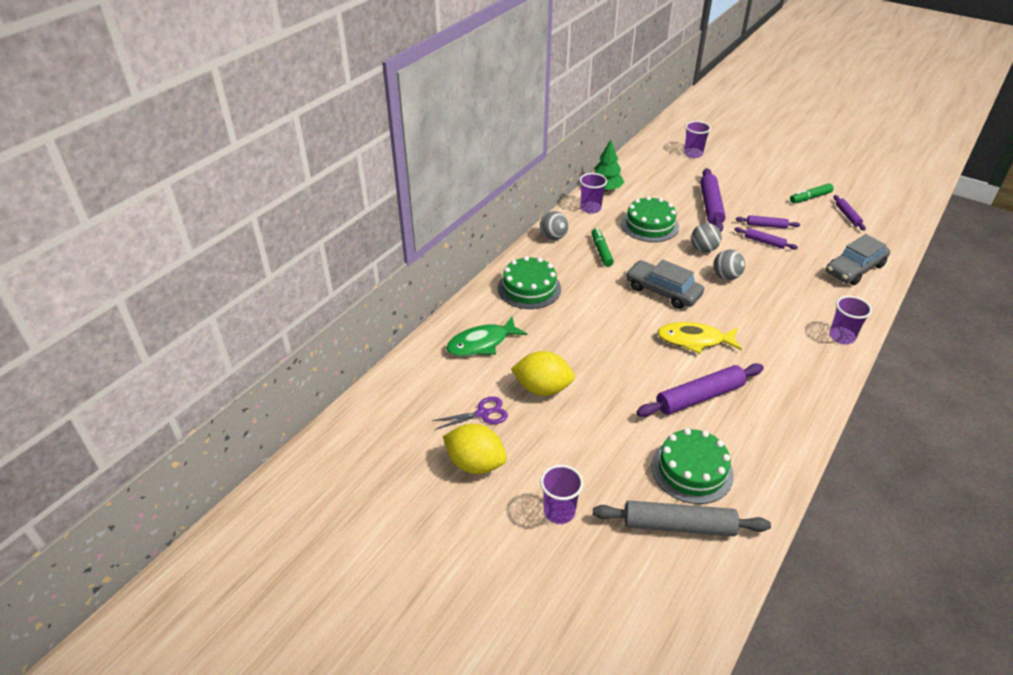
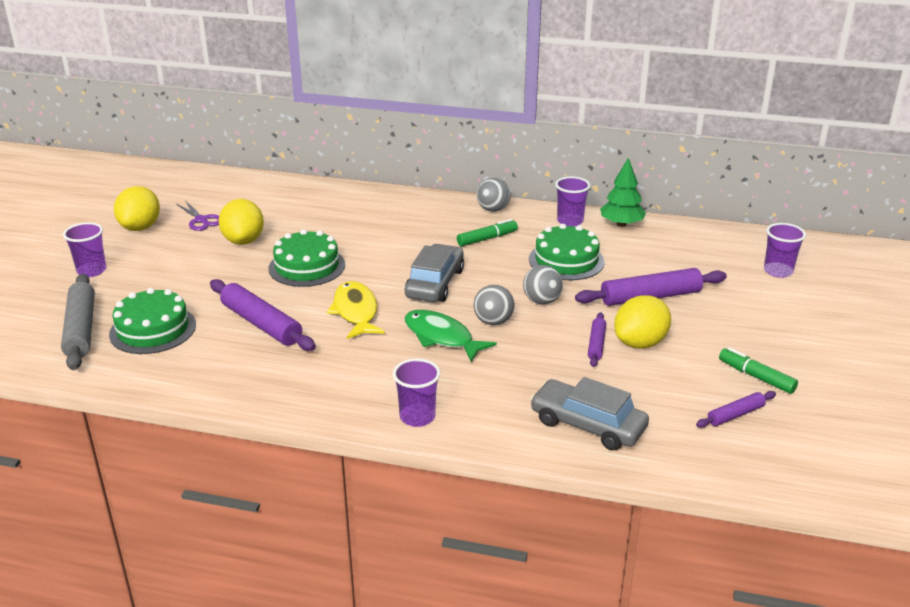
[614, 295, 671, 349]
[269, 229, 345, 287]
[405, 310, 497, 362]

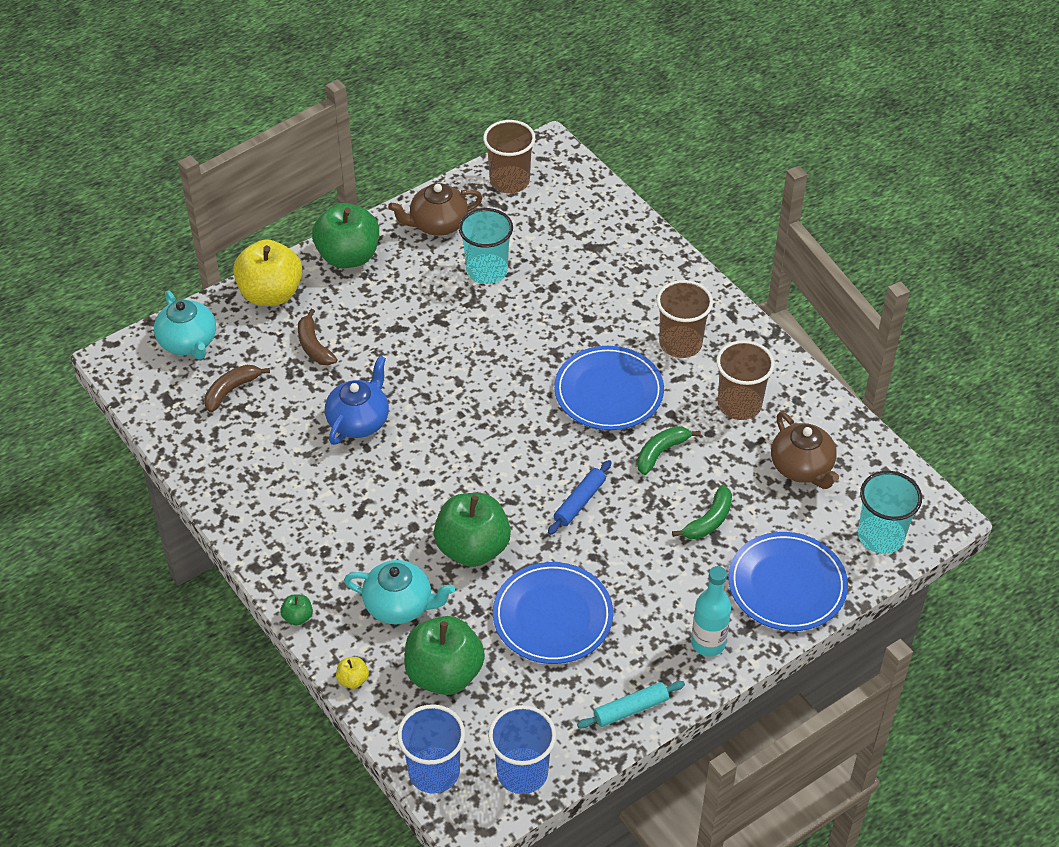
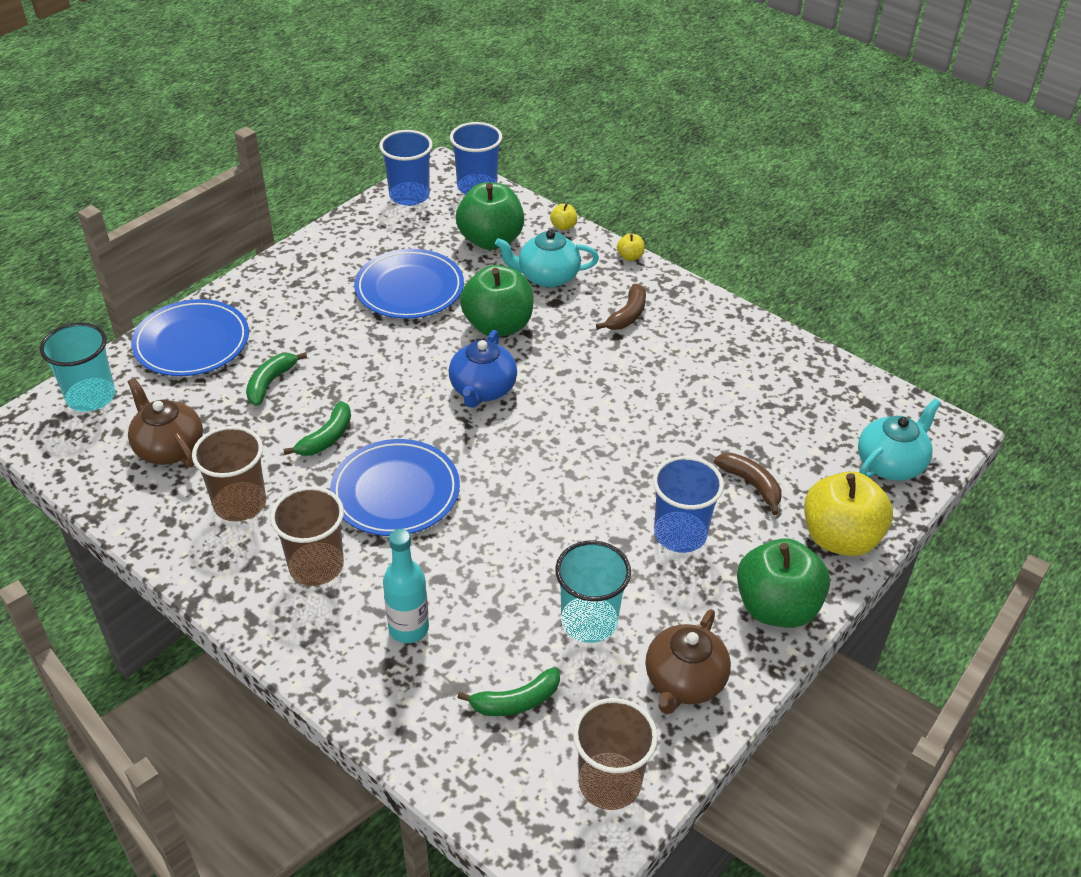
[646, 609, 731, 714]
[858, 398, 941, 481]
[449, 330, 517, 408]
[596, 284, 646, 330]
[548, 460, 611, 535] (first image)
[383, 529, 429, 643]
[617, 233, 645, 261]
[577, 681, 685, 729] (first image)
[653, 456, 724, 553]
[457, 667, 560, 716]

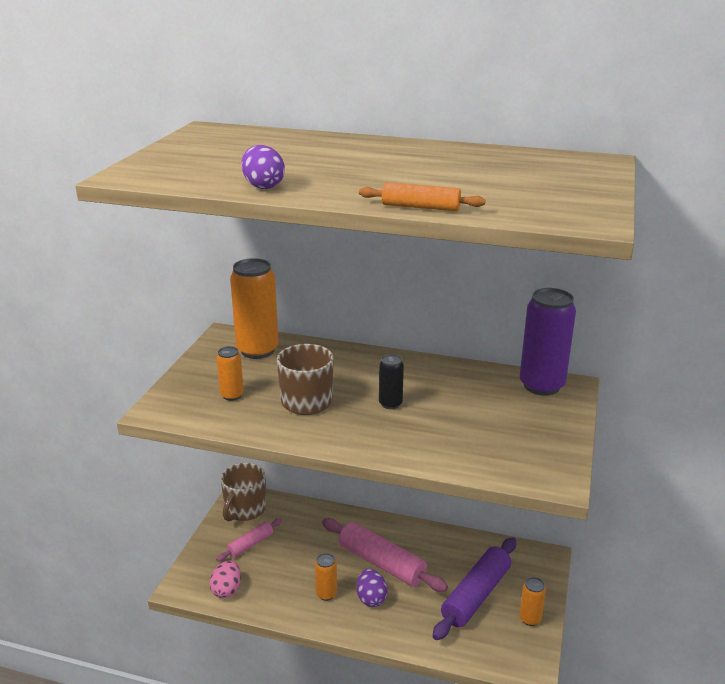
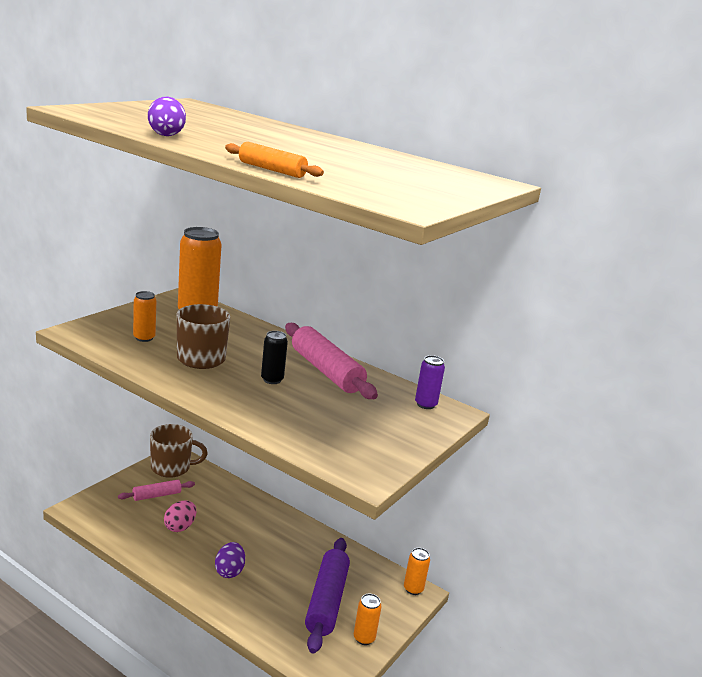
[415, 355, 445, 409]
[150, 424, 208, 478]
[285, 323, 378, 399]
[305, 538, 350, 654]
[404, 548, 430, 595]
[164, 501, 196, 532]

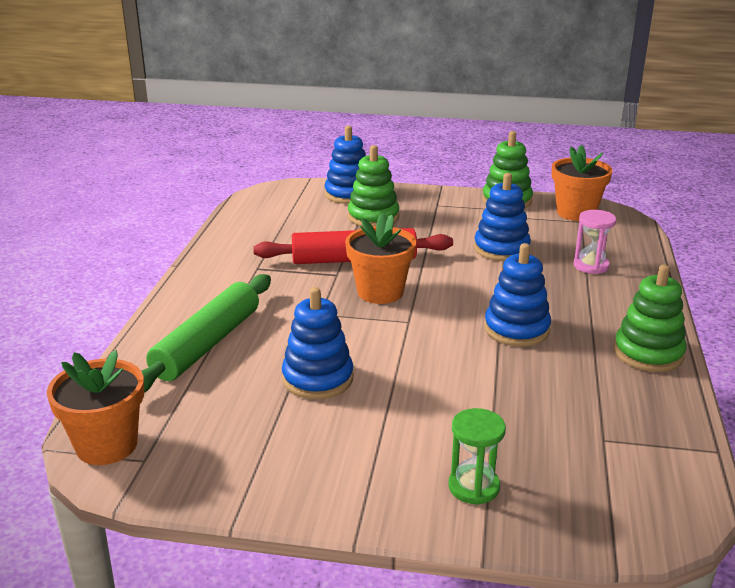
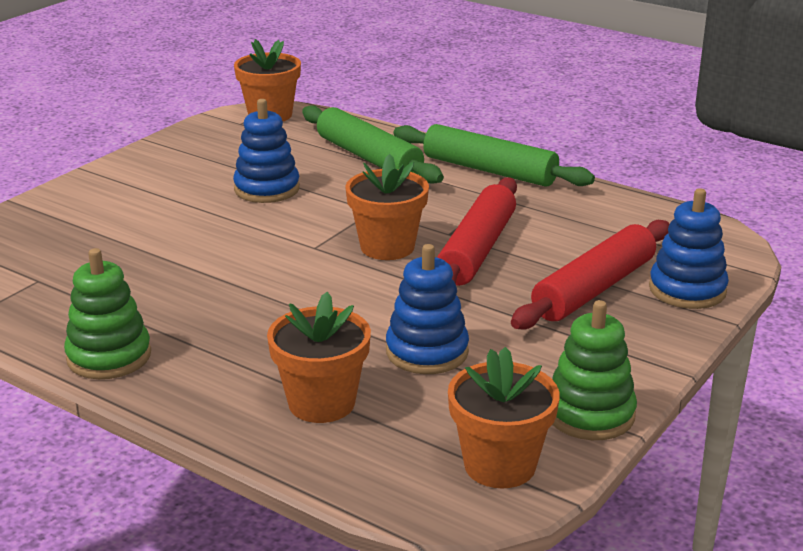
[511, 220, 670, 330]
[267, 292, 371, 423]
[484, 243, 551, 346] (first image)
[449, 408, 506, 505] (first image)
[394, 124, 595, 187]

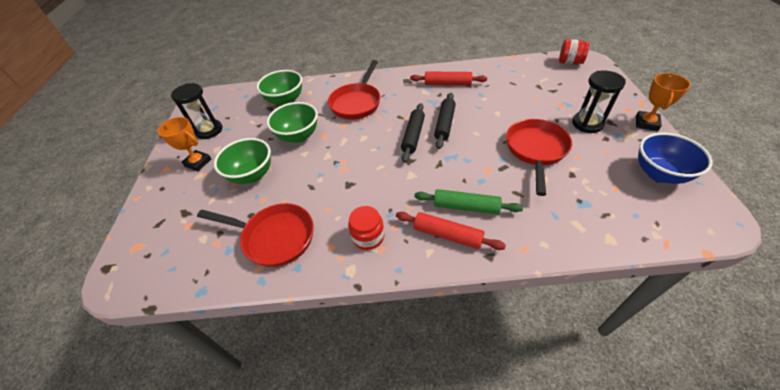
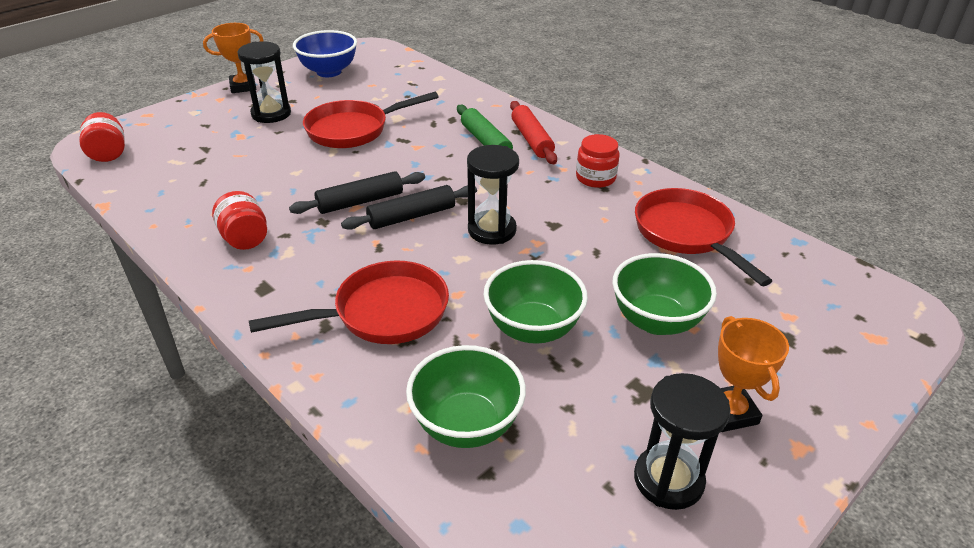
[212, 191, 267, 250]
[467, 145, 519, 245]

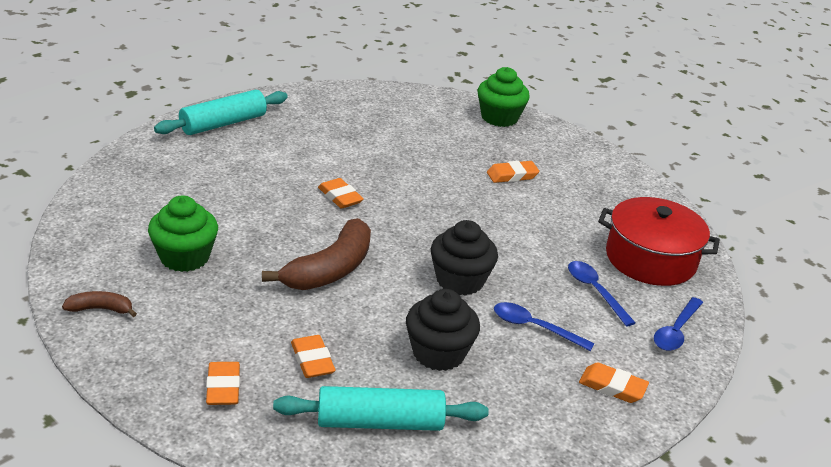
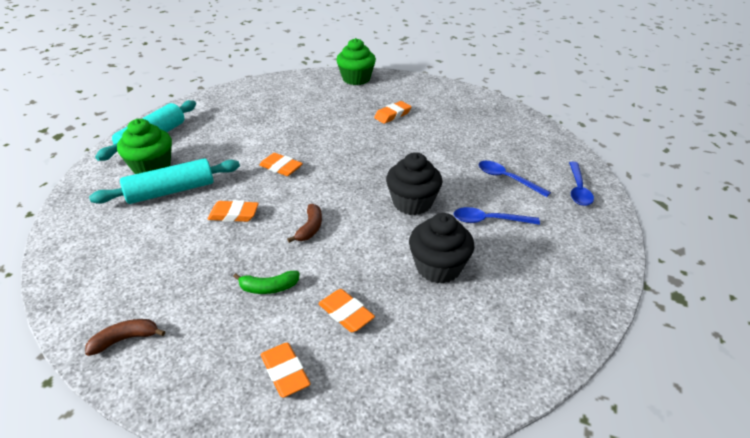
[117, 119, 172, 174]
[598, 197, 720, 286] (first image)
[287, 204, 322, 243]
[208, 200, 259, 222]
[89, 158, 240, 204]
[233, 271, 300, 294]

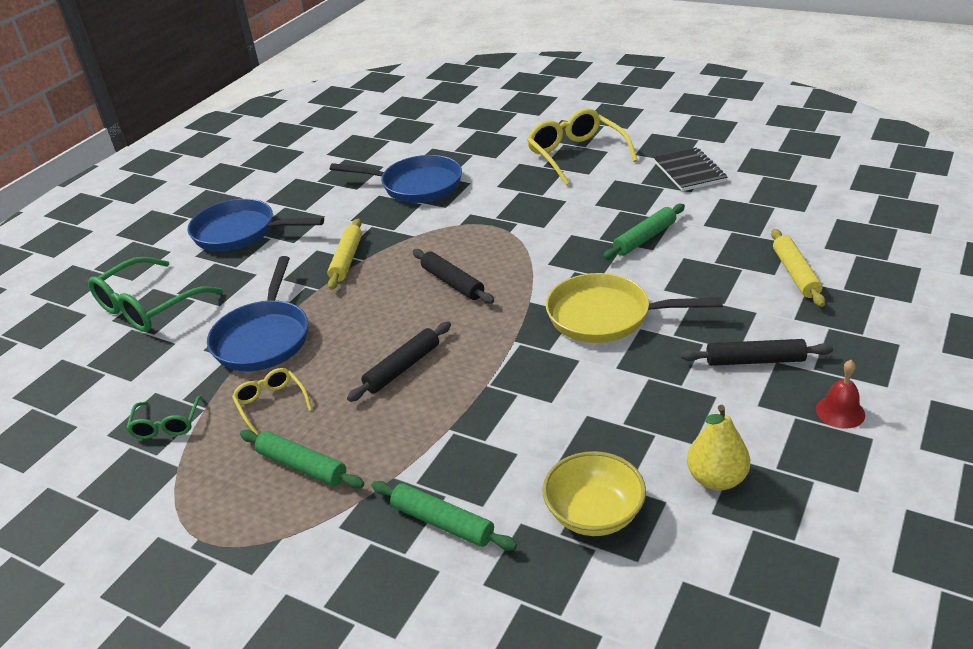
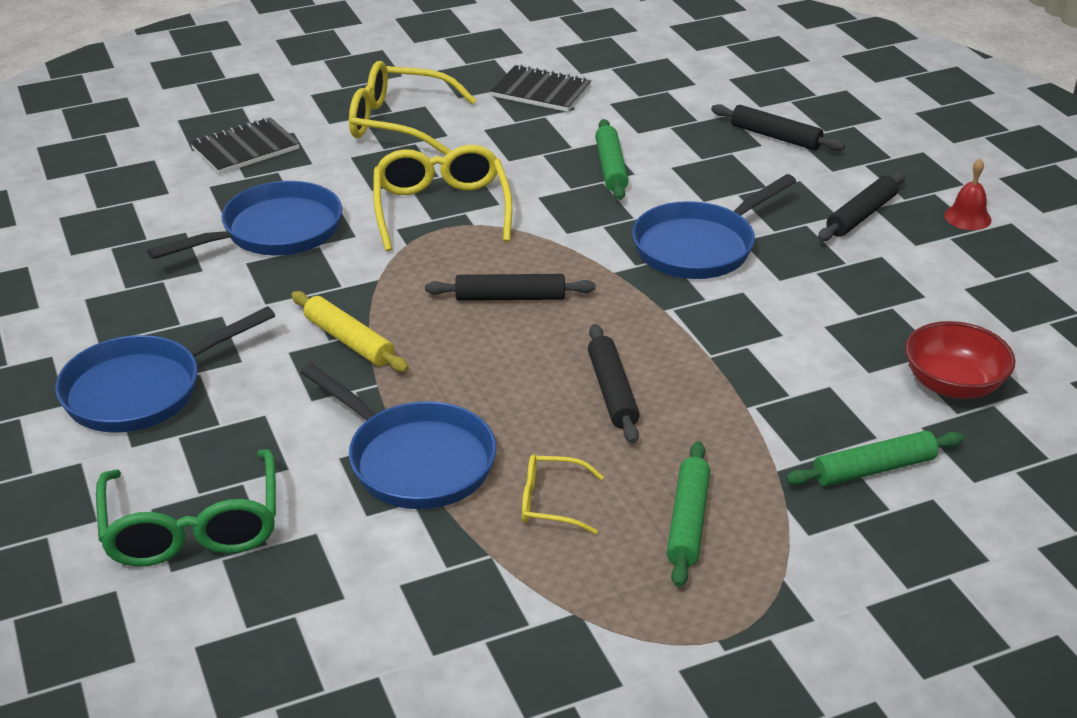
[711, 104, 845, 151]
[632, 174, 796, 279]
[126, 395, 203, 439] (first image)
[687, 405, 750, 491] (first image)
[667, 441, 710, 587]
[905, 321, 1016, 399]
[190, 117, 300, 174]
[373, 145, 513, 251]

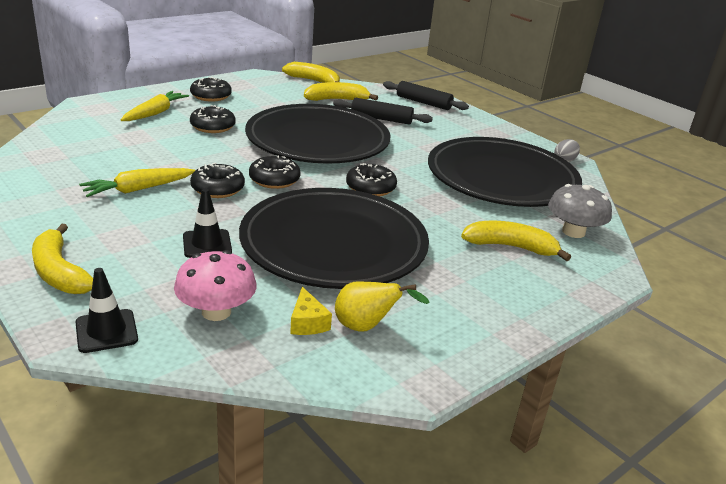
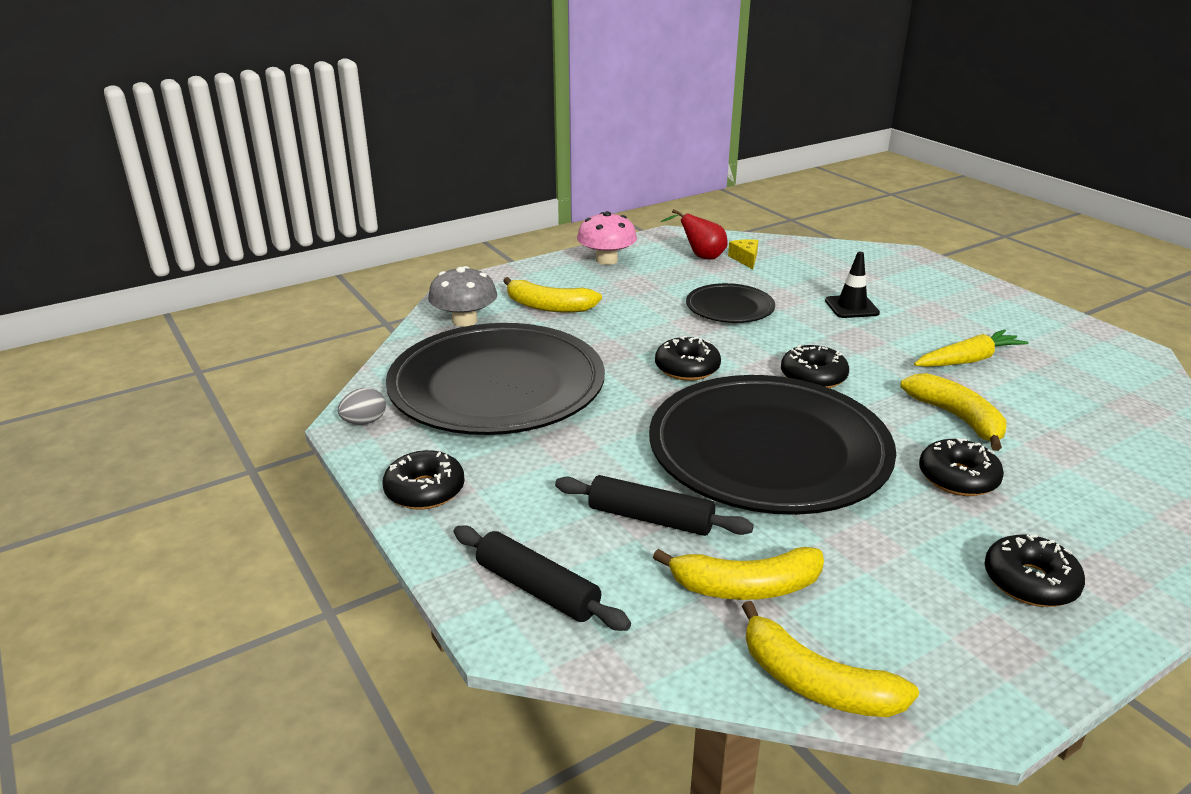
[121, 91, 189, 121] (first image)
[382, 450, 465, 510]
[686, 283, 775, 323]
[900, 373, 1007, 451]
[577, 211, 637, 265]
[75, 268, 138, 353] (first image)
[661, 209, 728, 260]

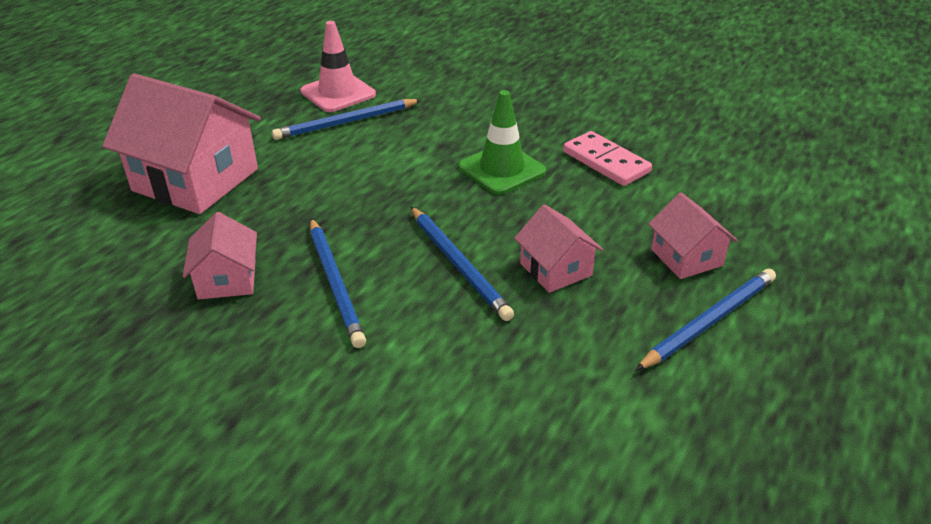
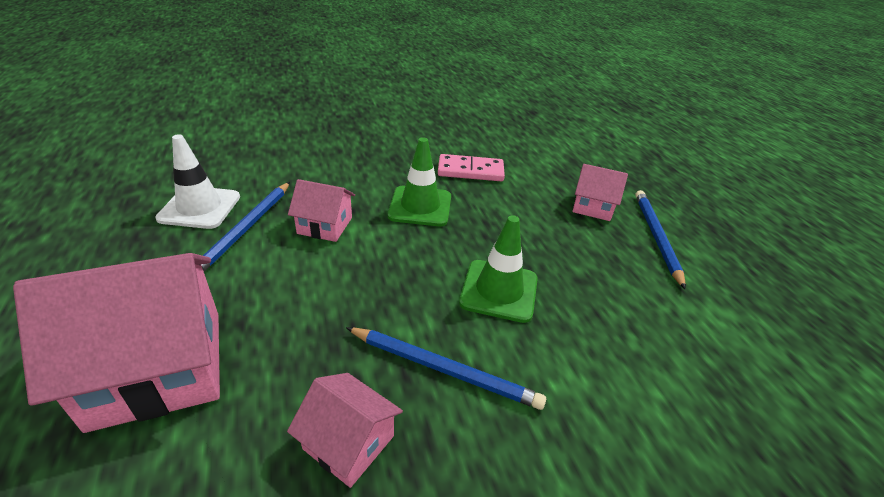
[155, 134, 240, 229]
[288, 179, 355, 242]
[459, 215, 538, 323]

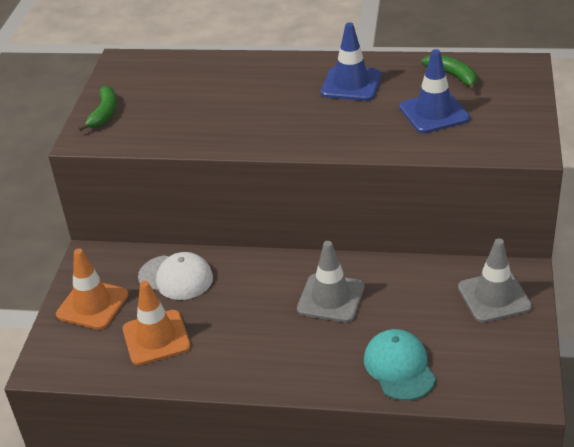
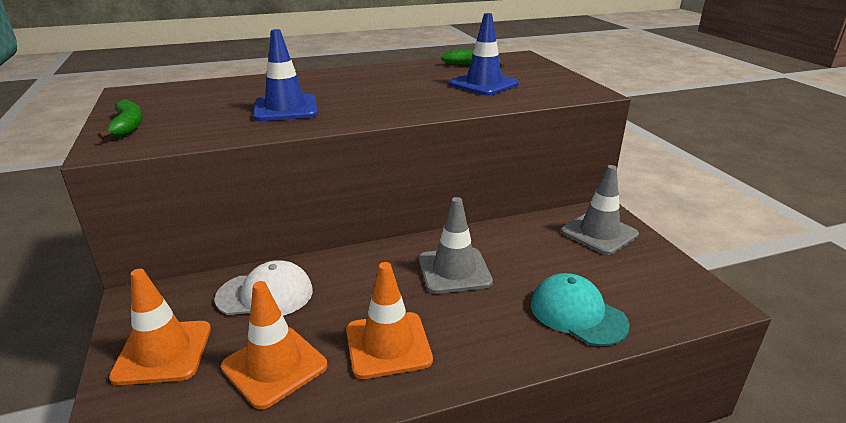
[253, 29, 318, 121]
[346, 262, 433, 379]

